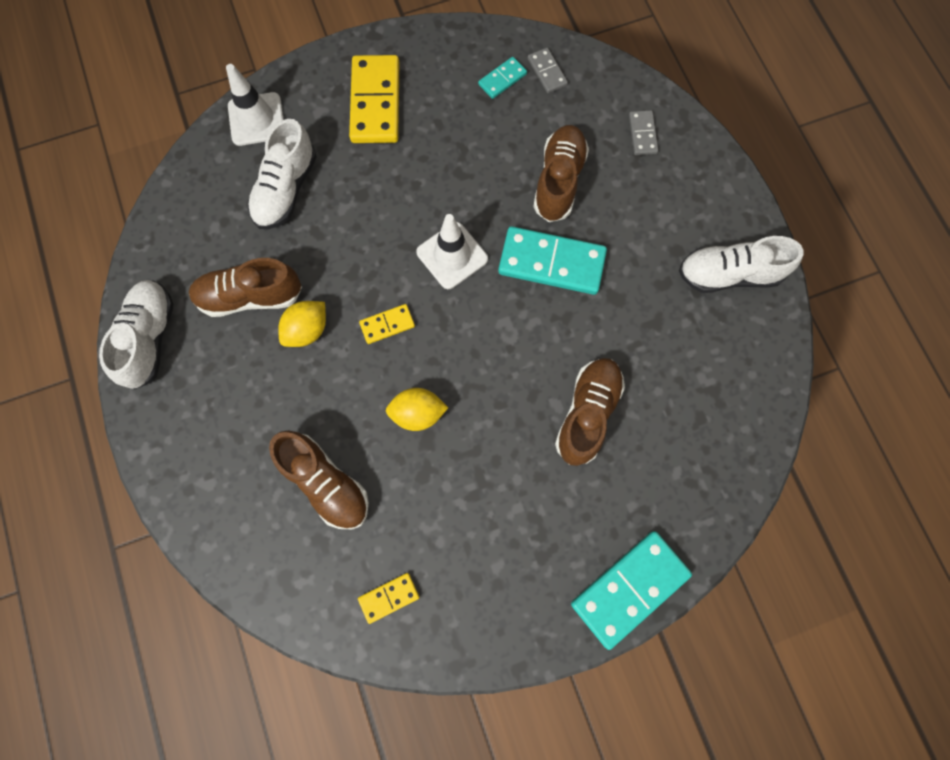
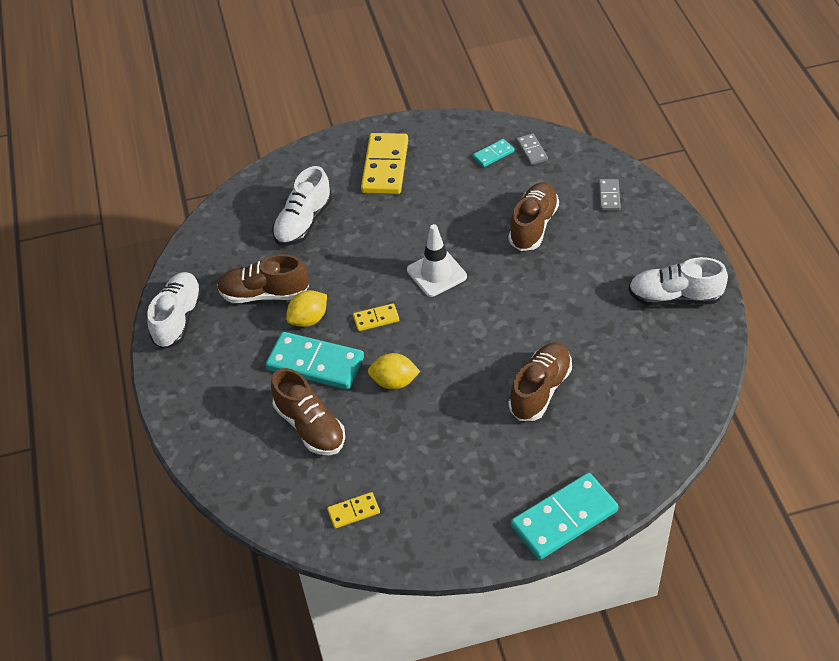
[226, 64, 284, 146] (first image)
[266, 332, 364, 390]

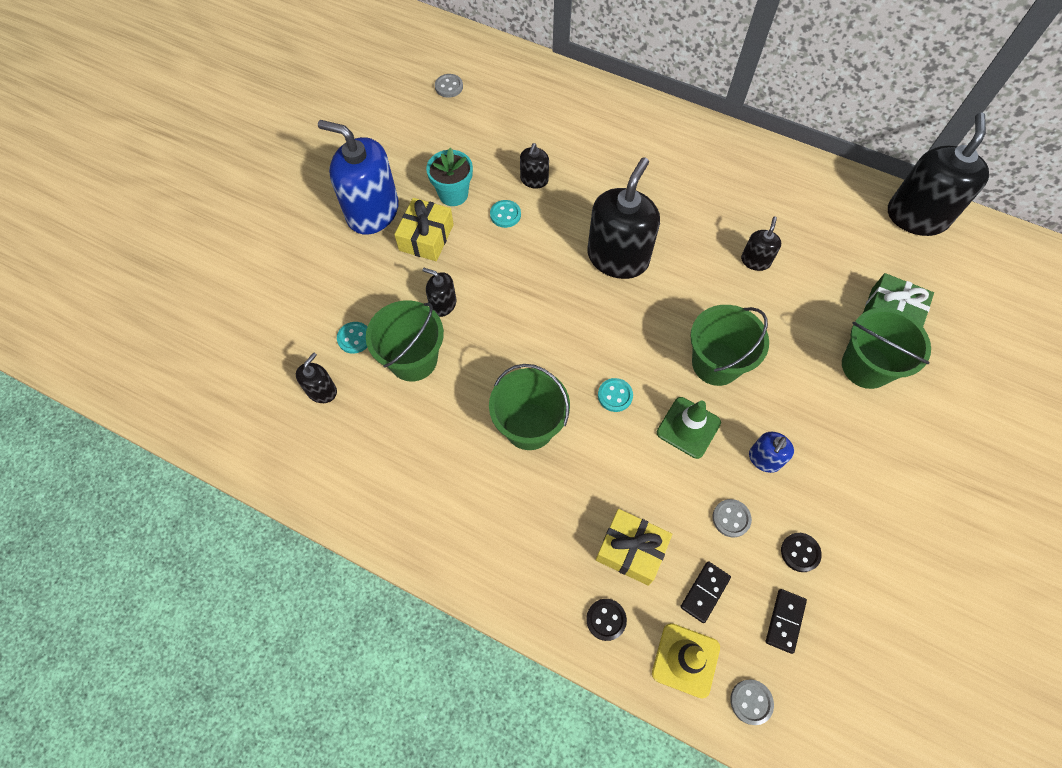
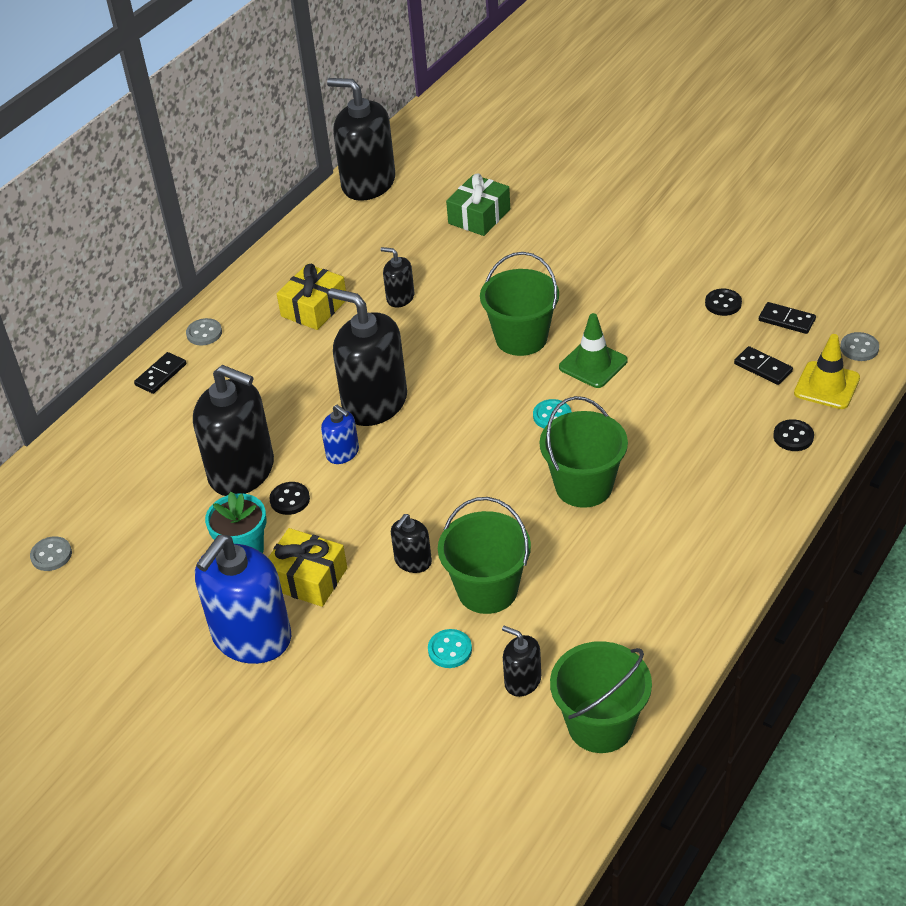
[193, 365, 274, 496]
[269, 482, 310, 515]
[550, 641, 652, 753]
[321, 405, 359, 464]
[186, 318, 222, 346]
[277, 264, 346, 330]
[134, 352, 186, 394]

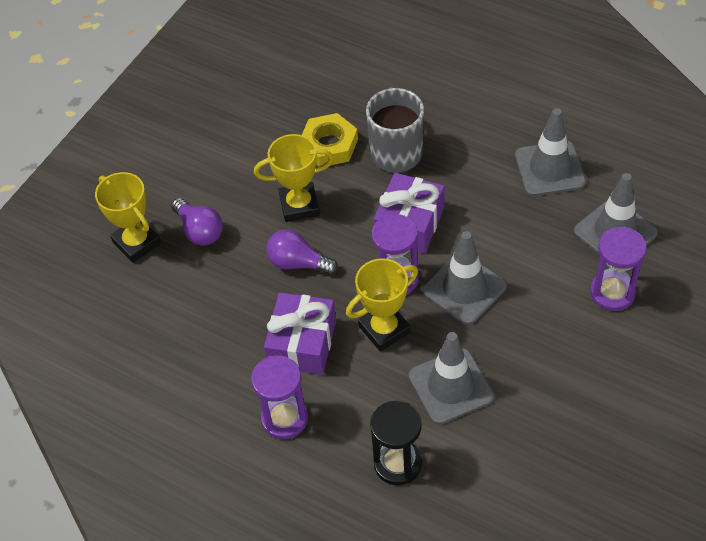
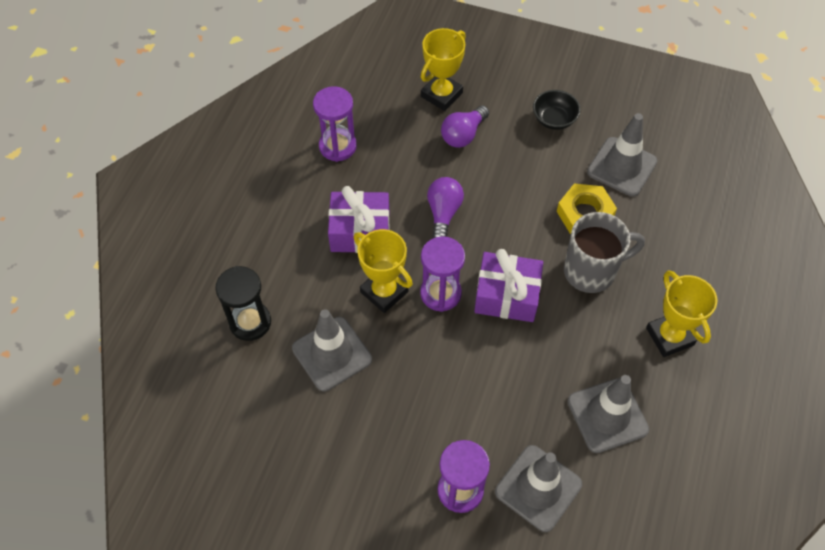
[646, 270, 717, 357]
[587, 113, 657, 196]
[313, 86, 357, 162]
[533, 90, 581, 130]

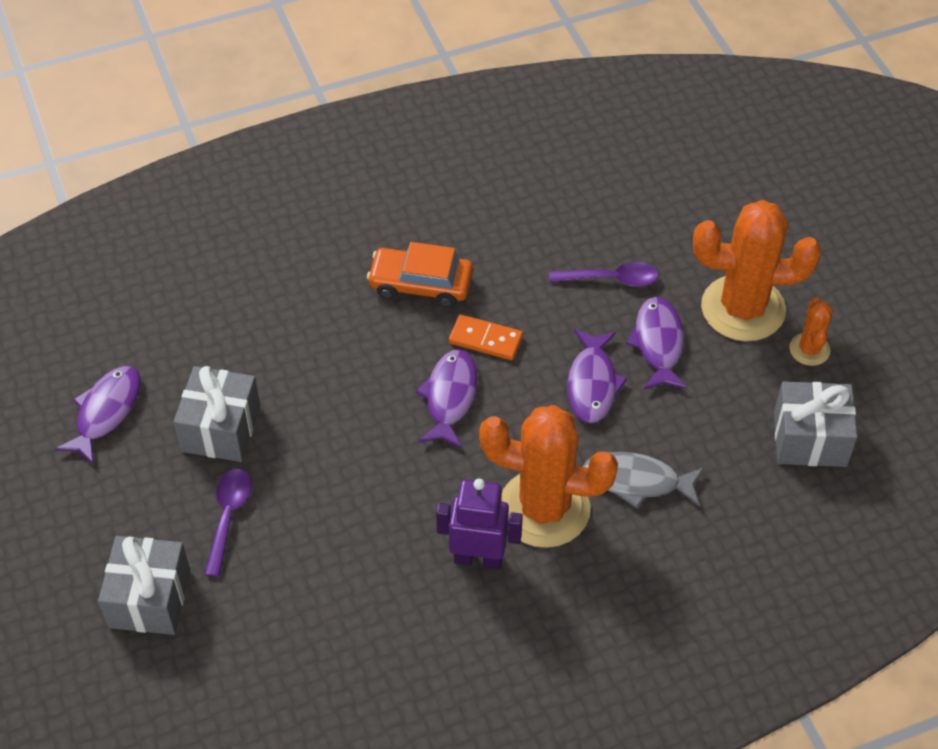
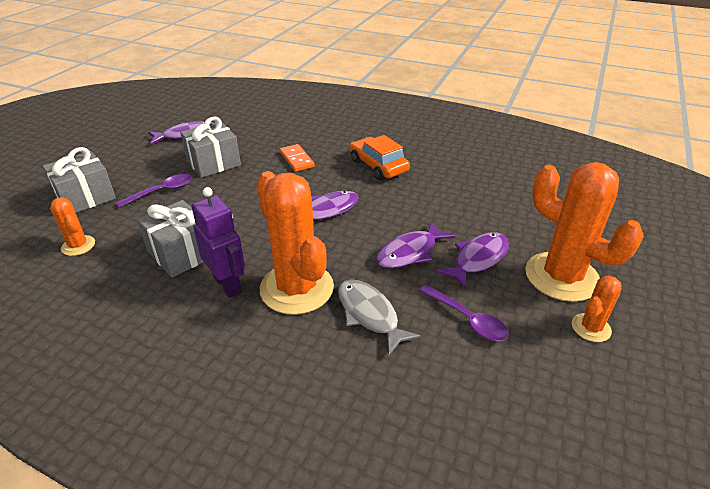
[419, 285, 509, 341]
[280, 144, 315, 172]
[137, 200, 203, 278]
[50, 197, 95, 256]

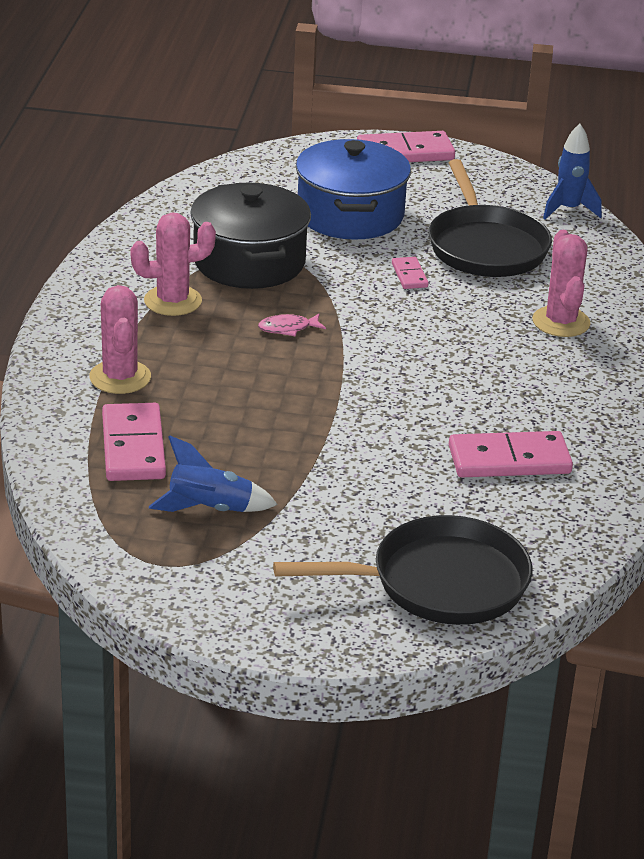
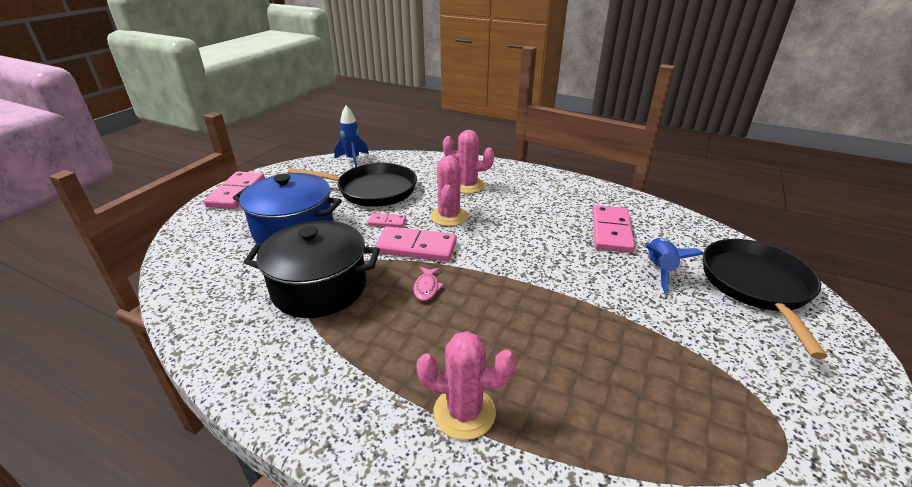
[430, 155, 468, 226]
[375, 227, 457, 262]
[645, 238, 704, 293]

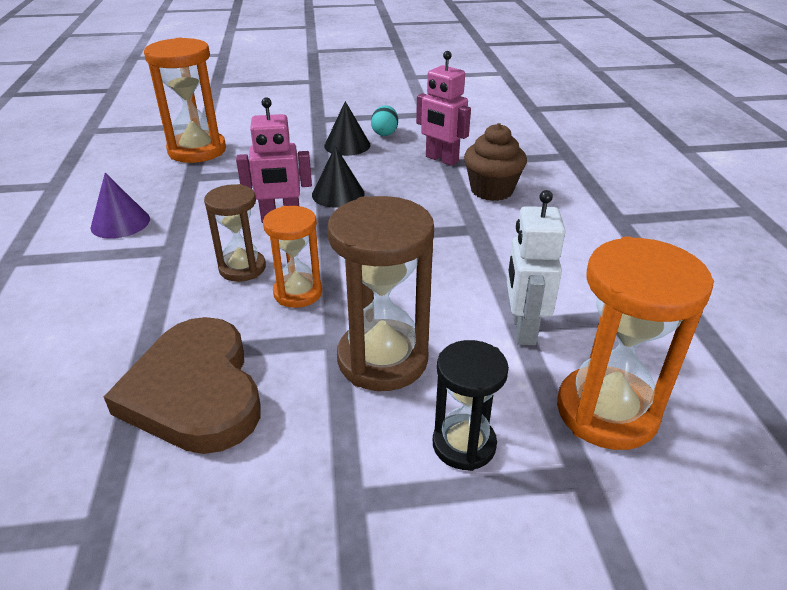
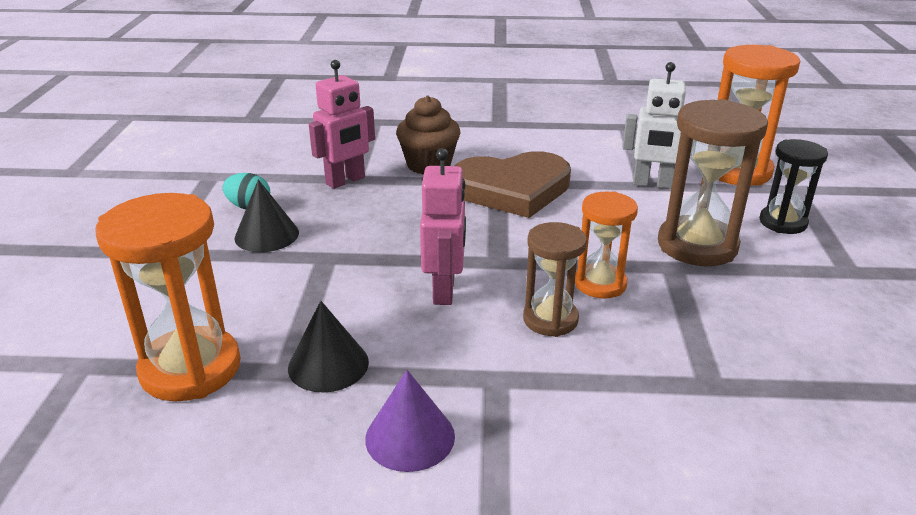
[288, 301, 369, 393]
[455, 151, 571, 218]

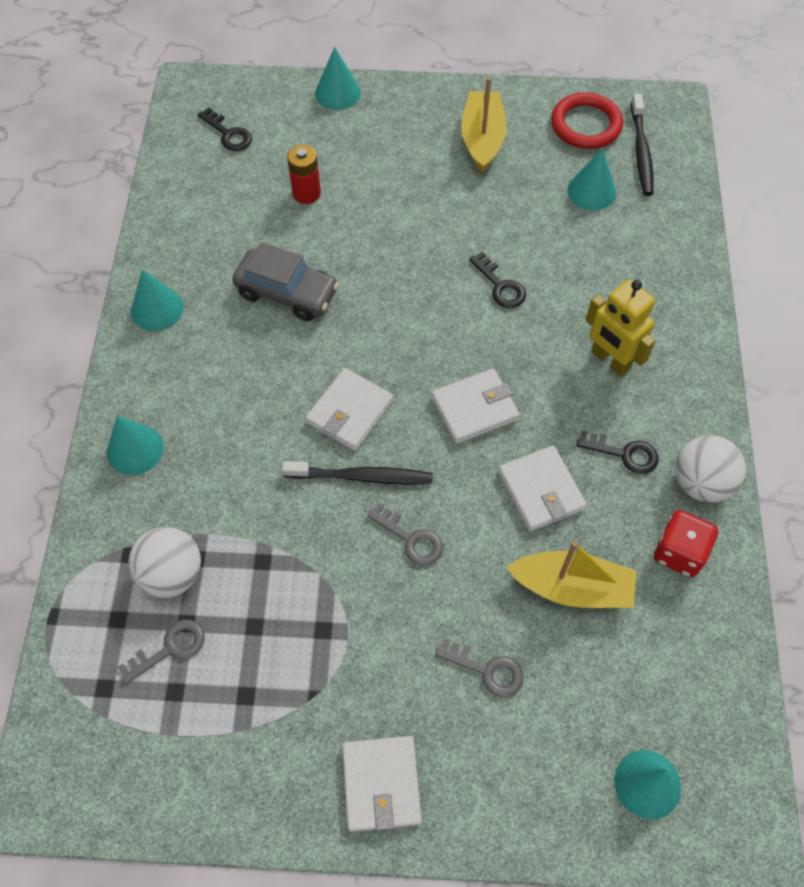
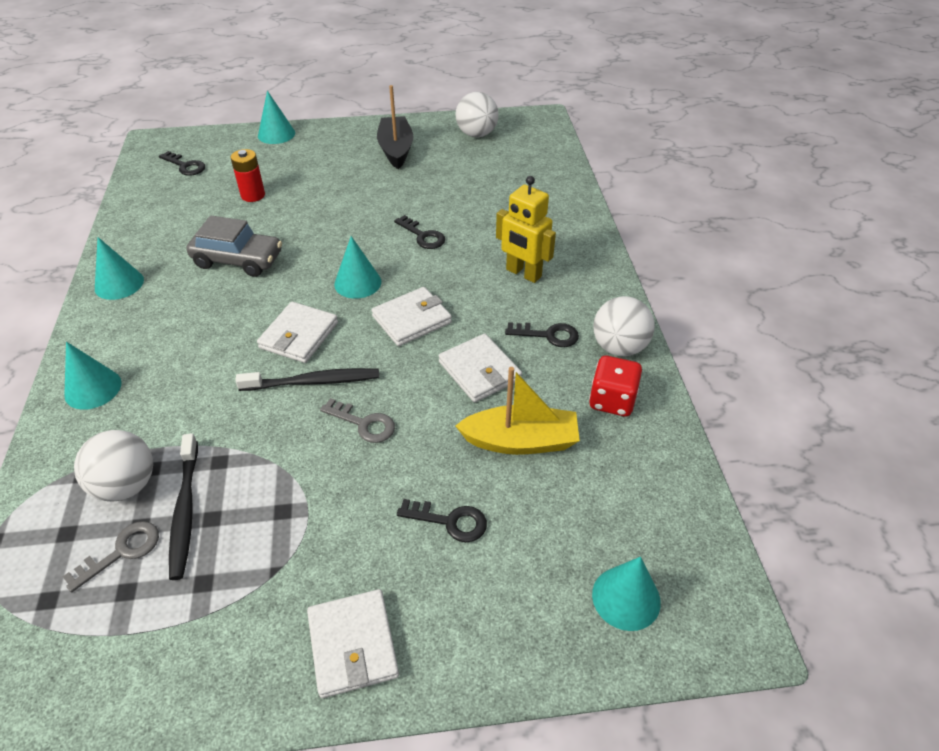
[377, 85, 413, 169]
[455, 92, 499, 137]
[169, 433, 198, 580]
[334, 236, 381, 299]
[397, 499, 487, 542]

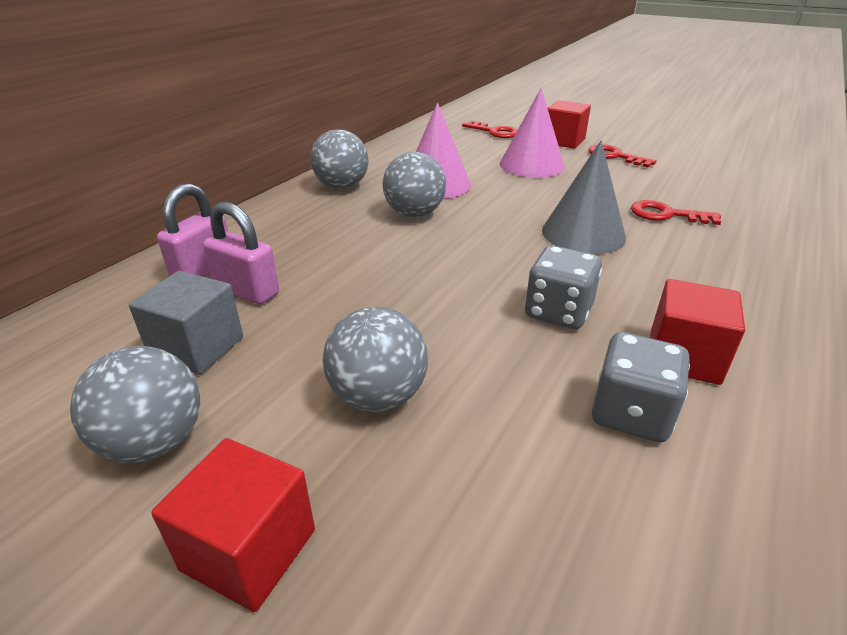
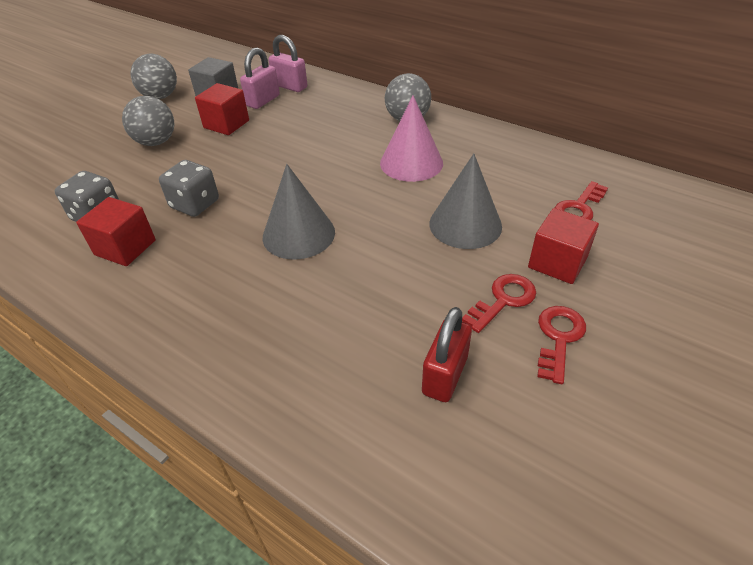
[429, 153, 502, 249]
[382, 152, 446, 217] (first image)
[537, 306, 586, 384]
[195, 83, 249, 135]
[422, 307, 472, 402]

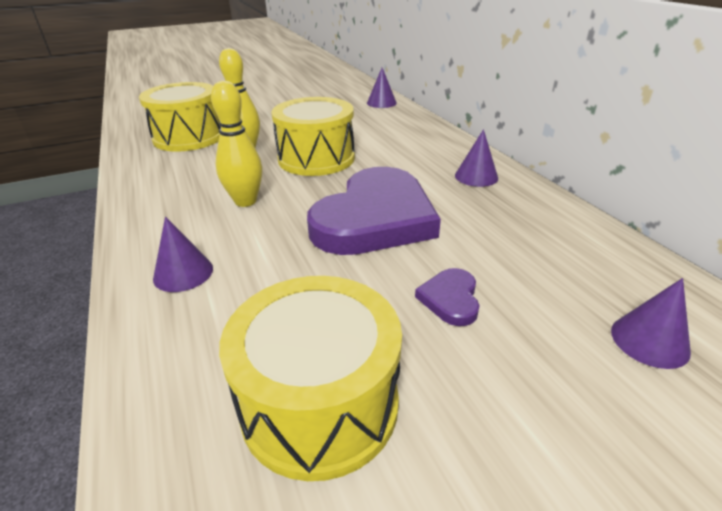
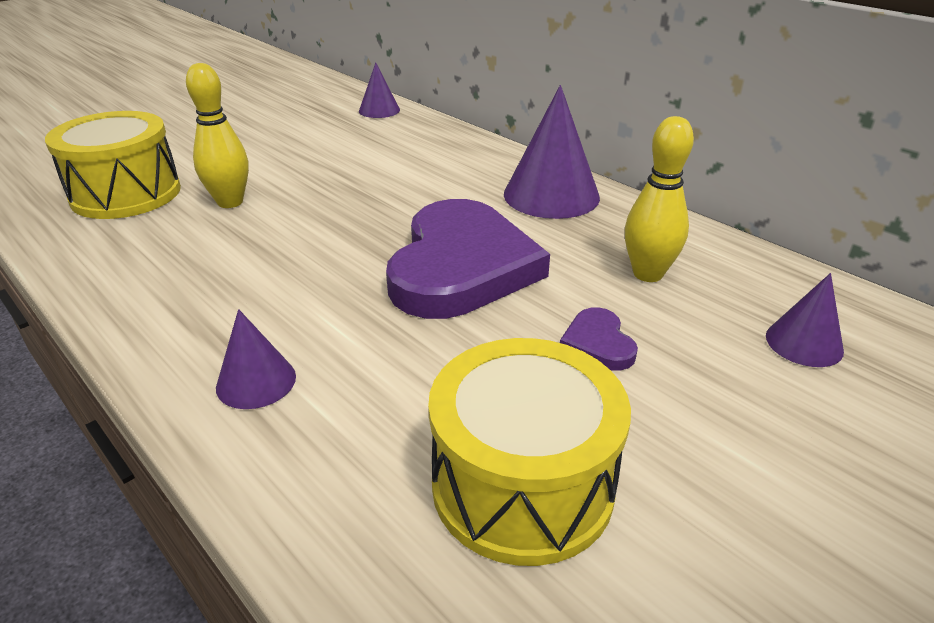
[625, 116, 694, 282]
[271, 97, 355, 176] (first image)
[504, 85, 600, 219]

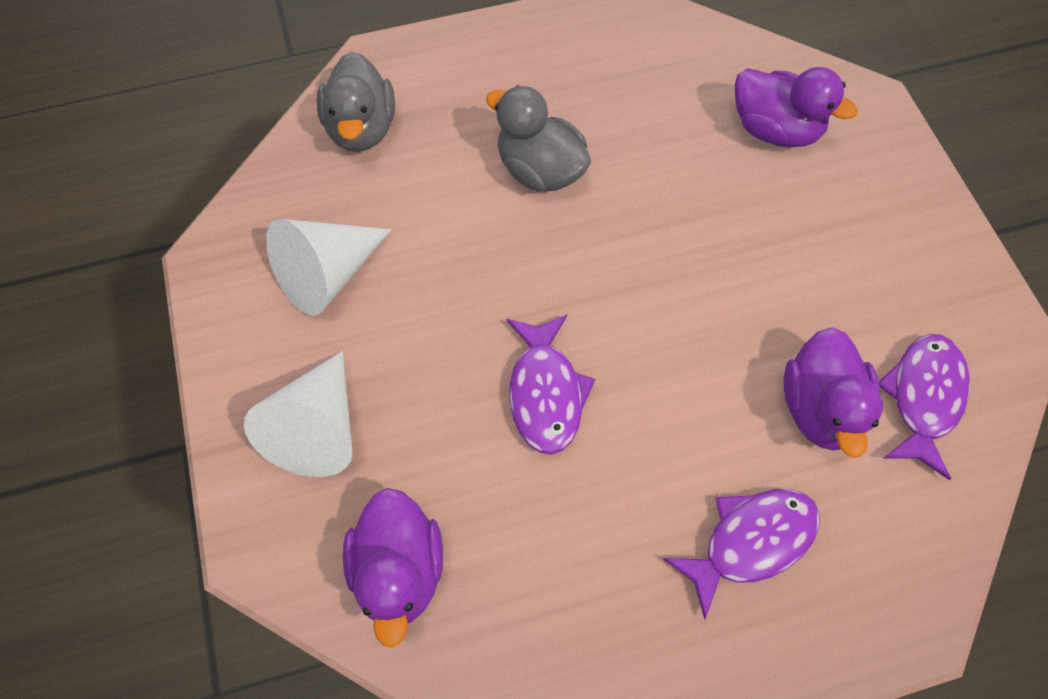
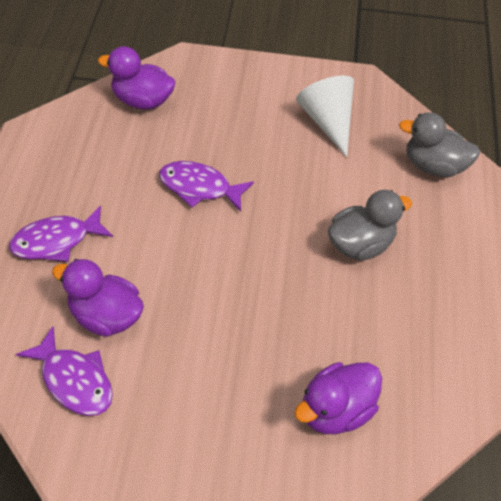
[244, 351, 353, 477] (first image)
[9, 205, 113, 262]

